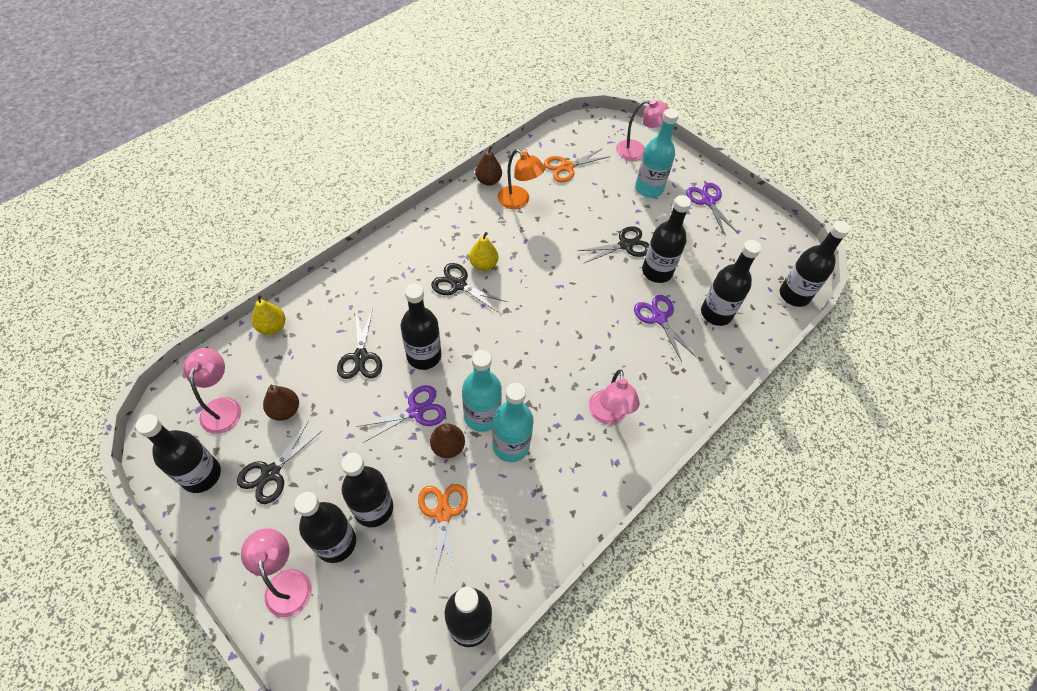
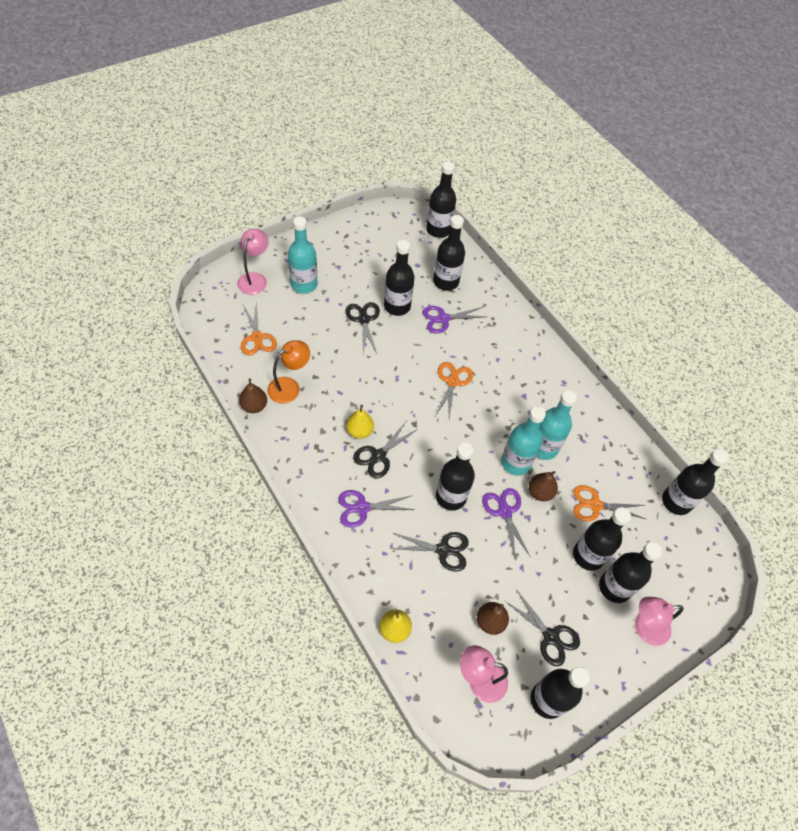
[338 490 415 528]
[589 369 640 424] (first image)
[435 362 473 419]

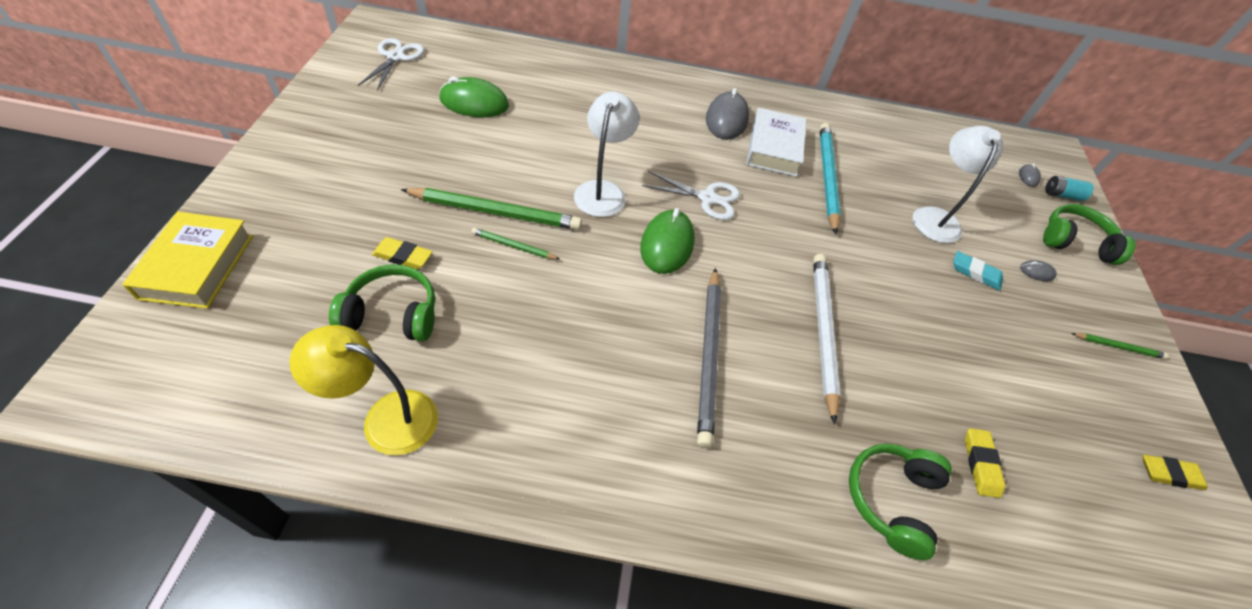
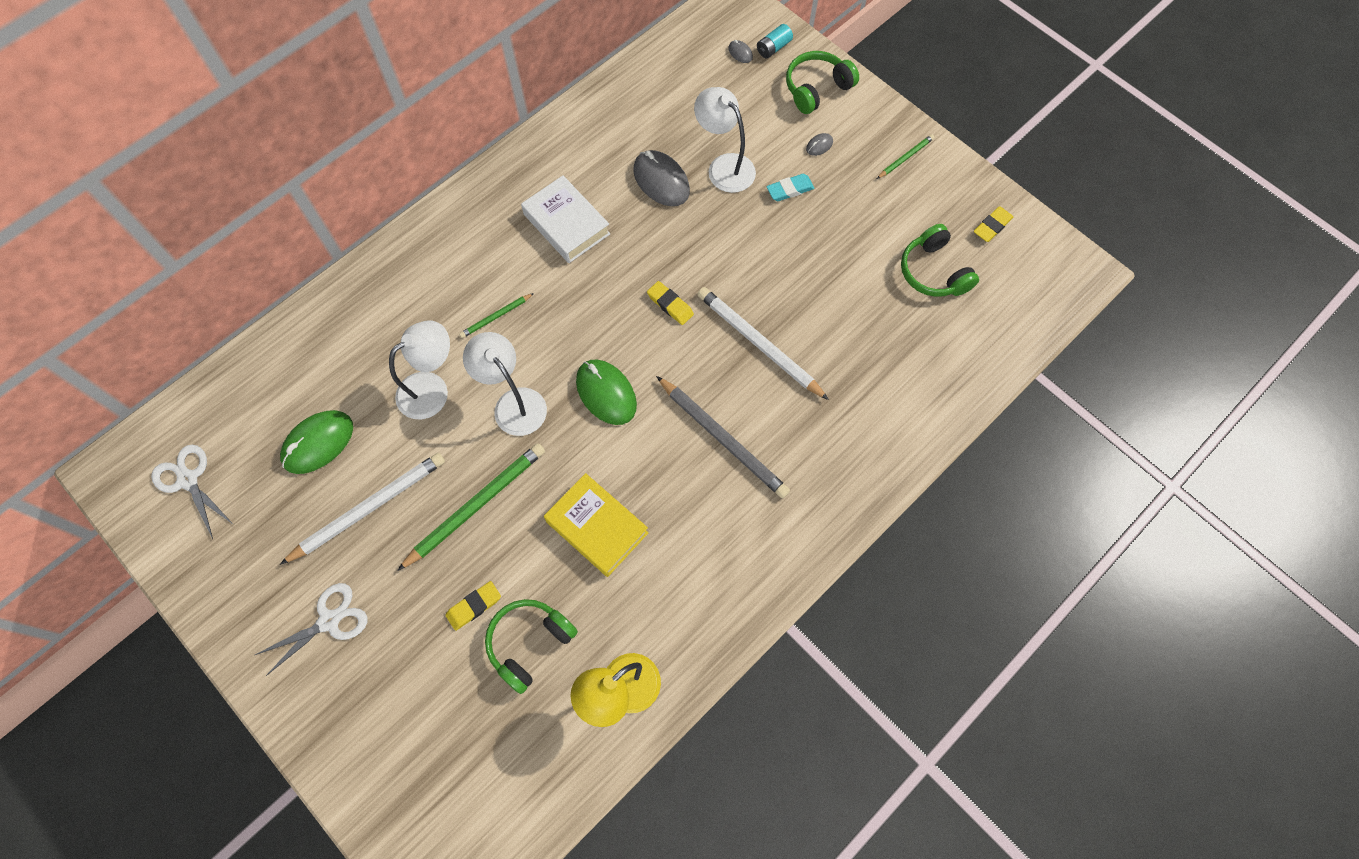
[633 150 690 206]
[820 123 841 235] (first image)
[255 583 368 676]
[544 473 648 577]
[459 293 534 338]
[647 281 694 325]
[901 224 979 297]
[389 320 450 419]
[280 453 445 565]

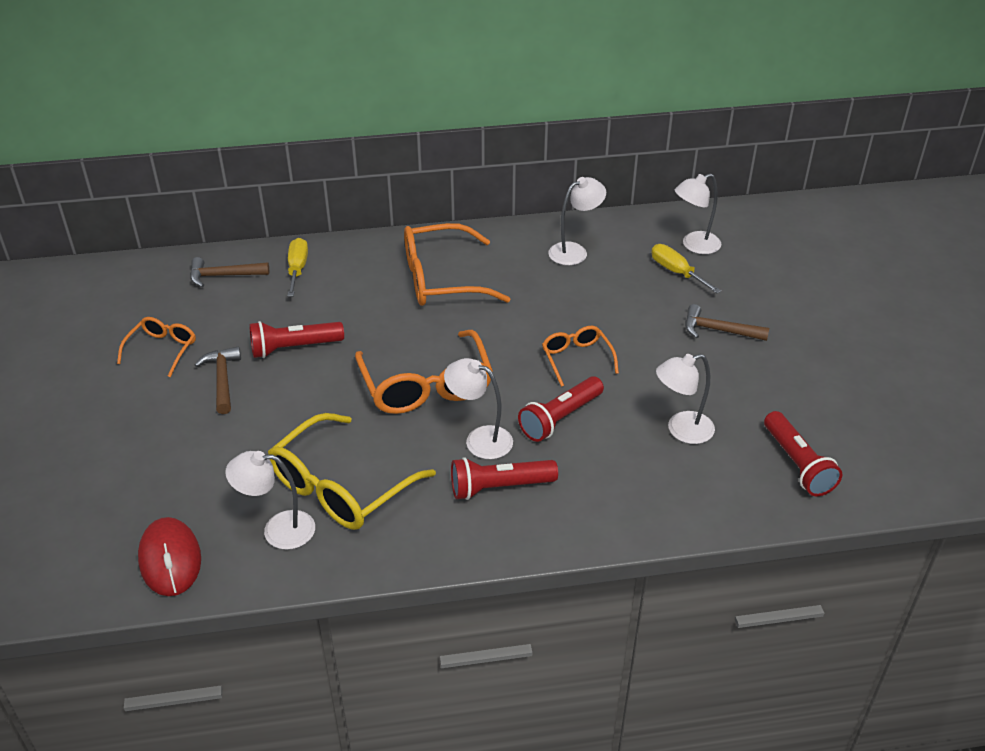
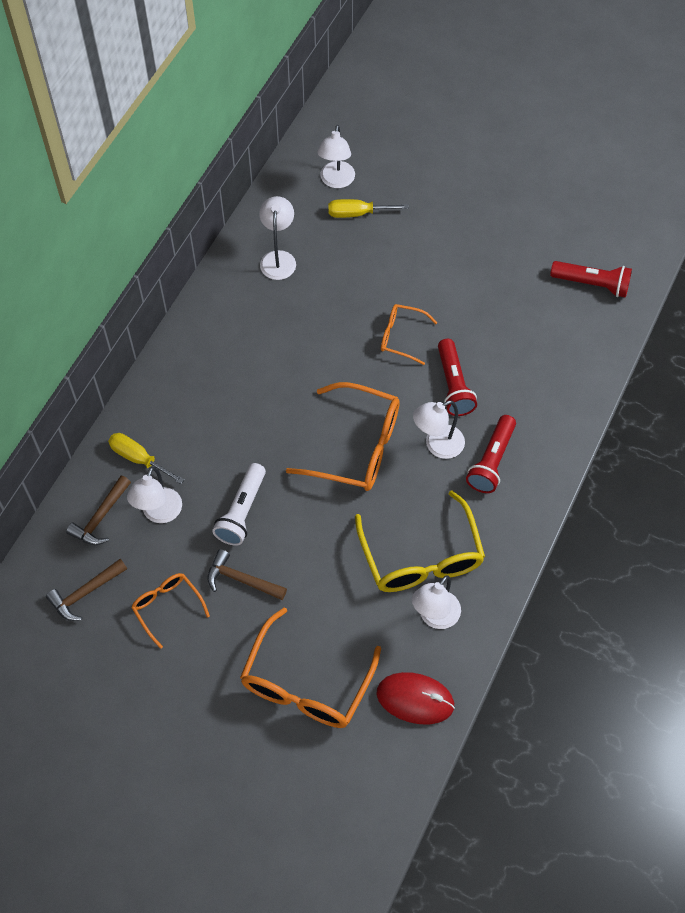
[240 607 381 728]
[46 559 127 621]
[212 463 266 546]
[127 467 182 523]

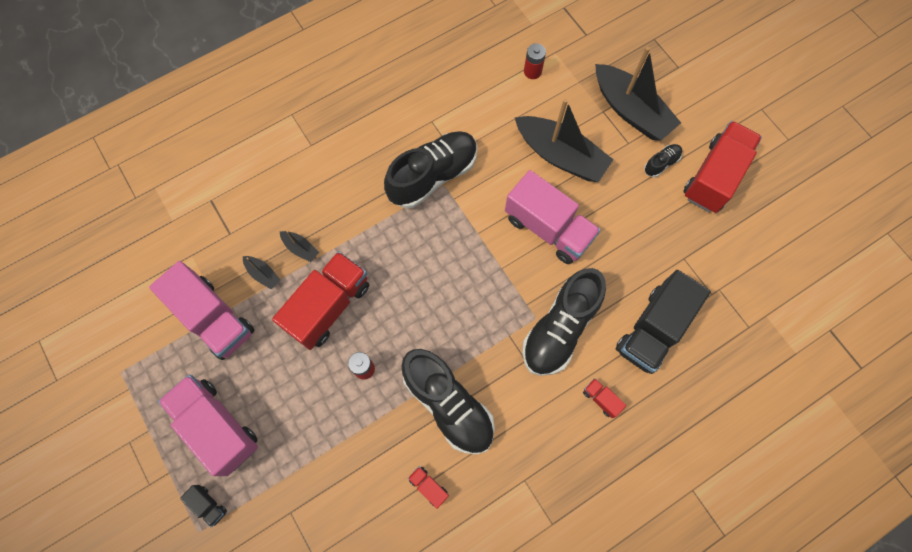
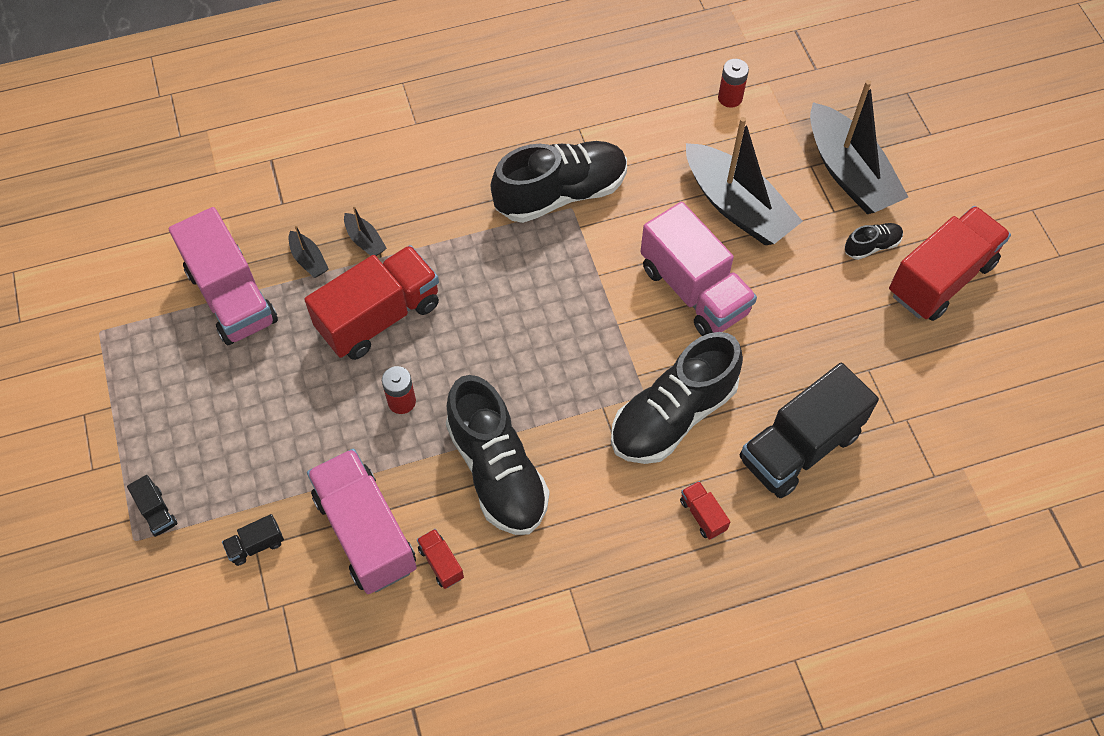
[307 449 417 594]
[222 514 284 566]

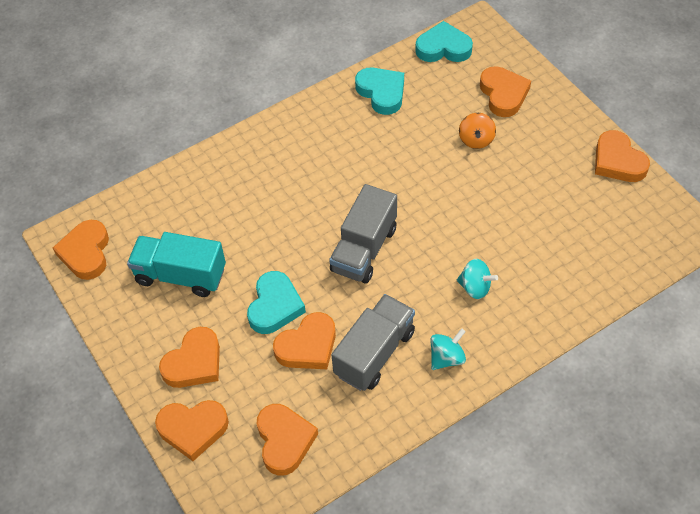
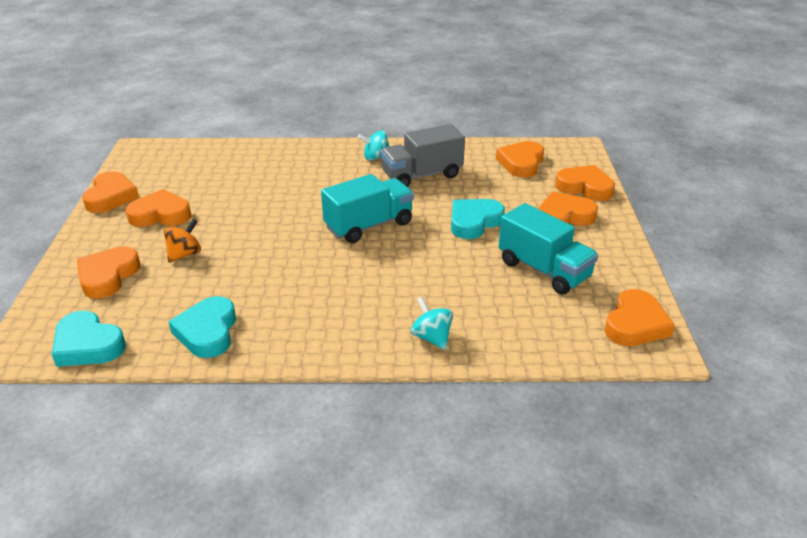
[321 174 414 243]
[411 297 453 350]
[126 189 191 227]

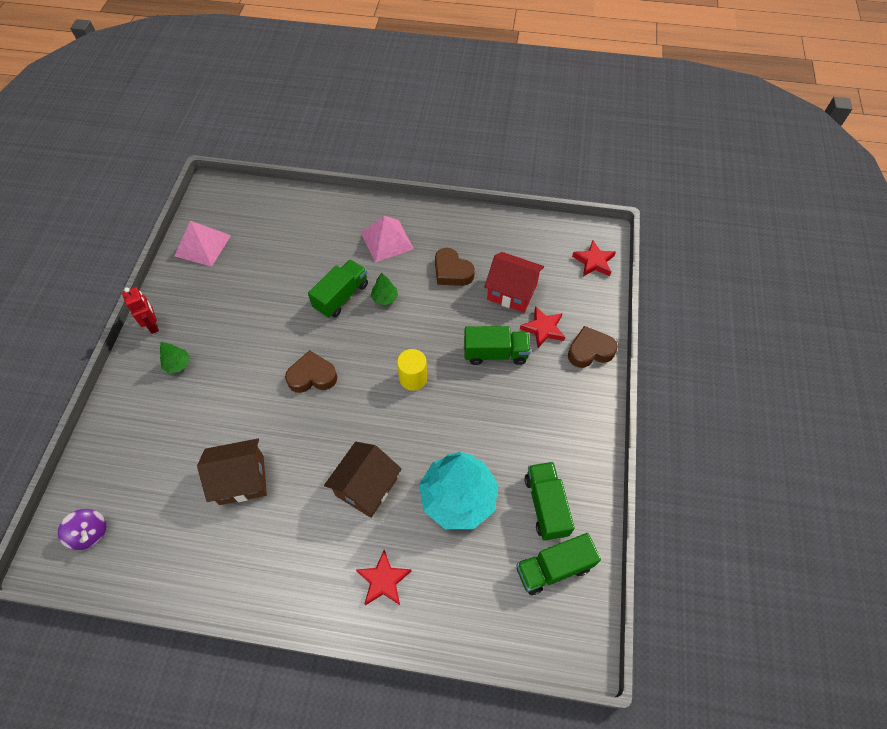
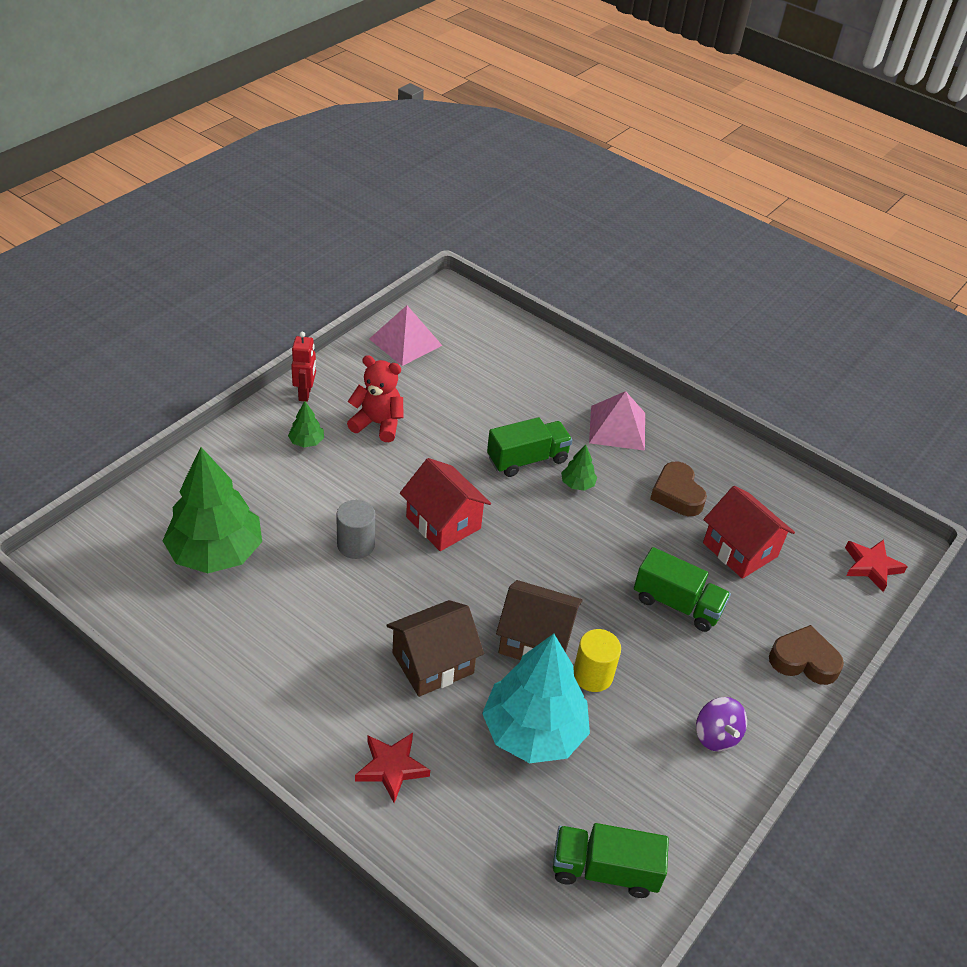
[520 306 565 348] (first image)
[574 629 621 692]
[400 458 491 551]
[496 580 583 660]
[524 462 575 541] (first image)
[696 697 747 752]
[347 355 404 442]
[163 447 262 573]
[336 500 375 559]

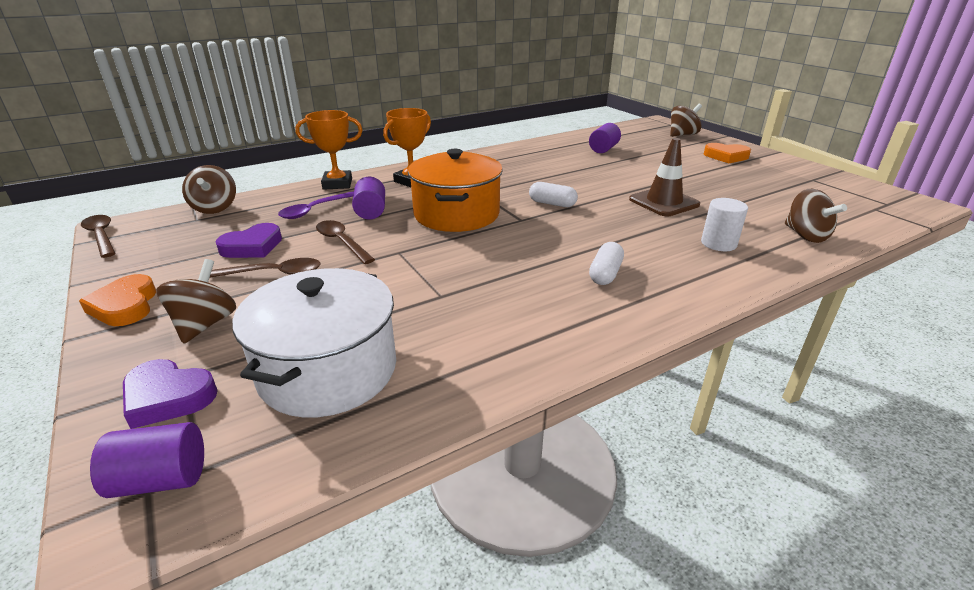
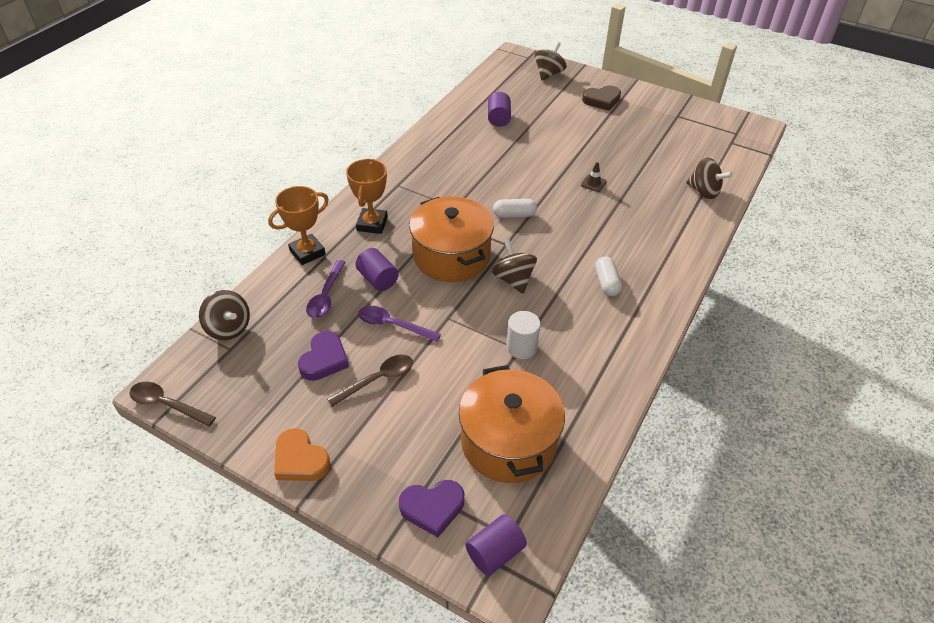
[581 162 607 192]
[582 86 621 111]
[506 311 541 359]
[358 306 441 342]
[492 238 537 294]
[459 365 565 483]

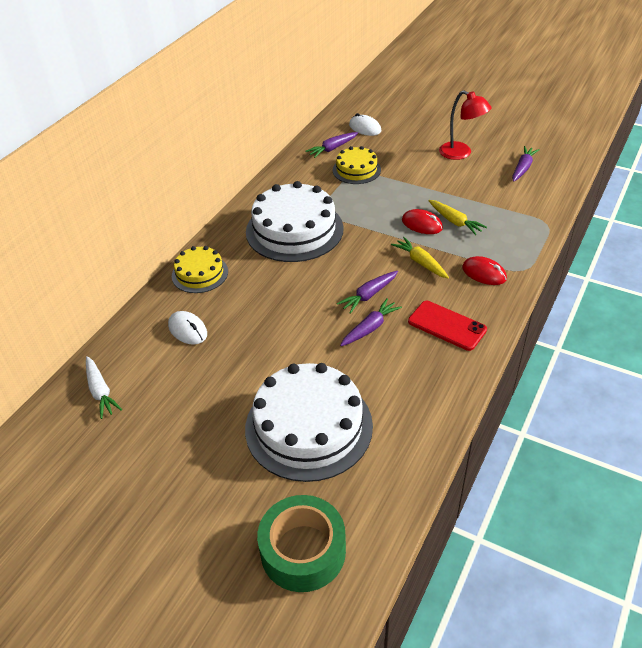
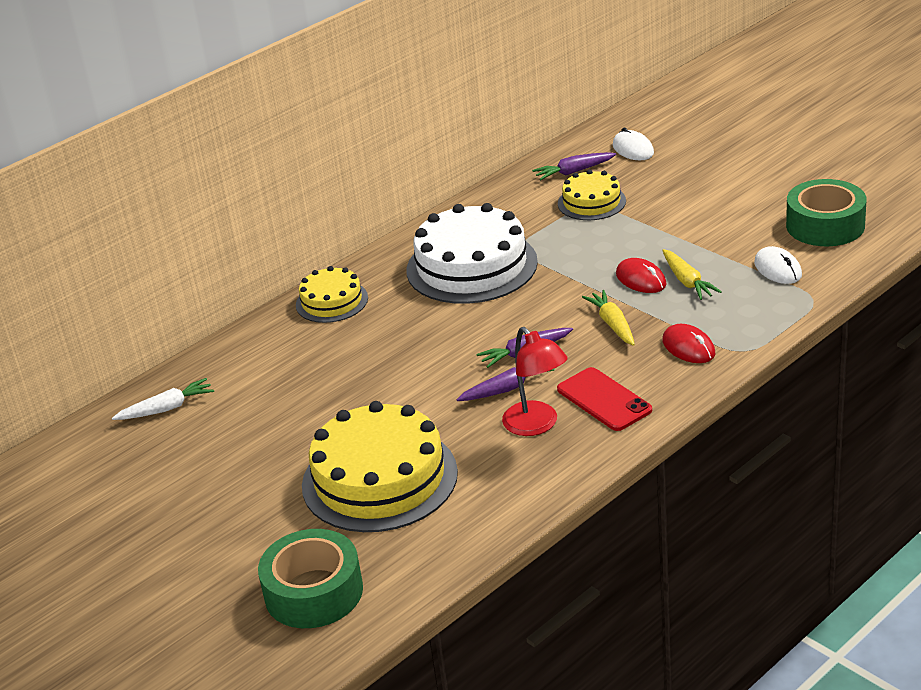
[502 327 568 436]
[786 179 866 246]
[754 246 802 284]
[112 378 214 420]
[302 401 458 532]

